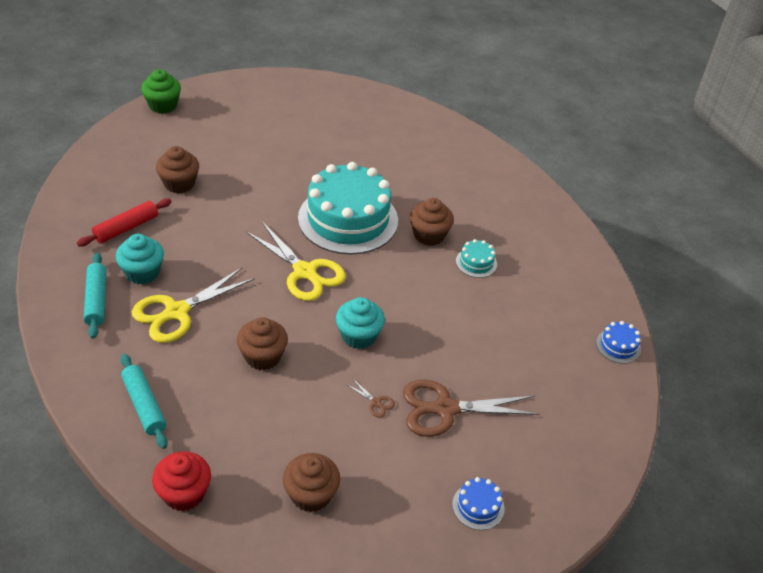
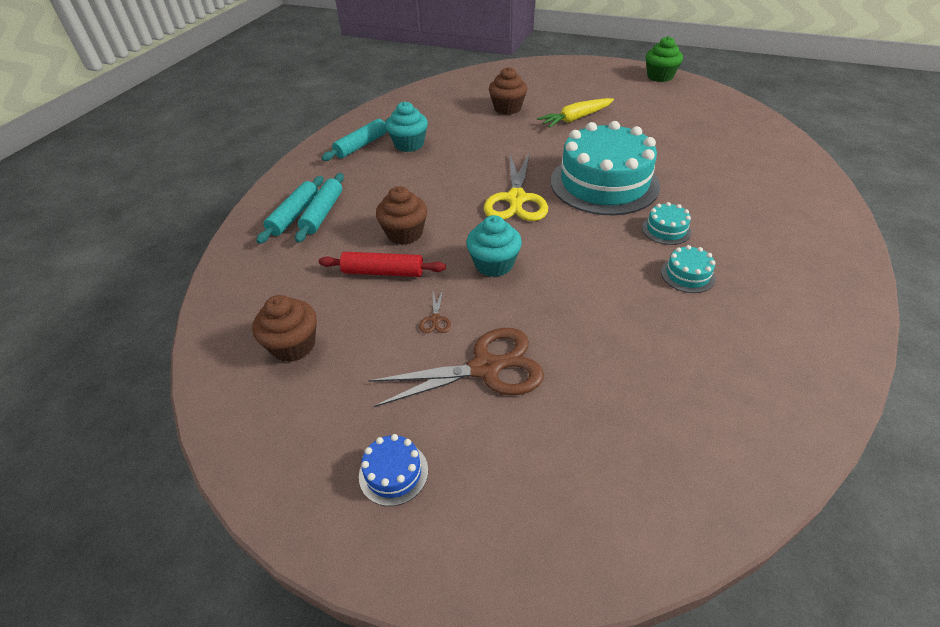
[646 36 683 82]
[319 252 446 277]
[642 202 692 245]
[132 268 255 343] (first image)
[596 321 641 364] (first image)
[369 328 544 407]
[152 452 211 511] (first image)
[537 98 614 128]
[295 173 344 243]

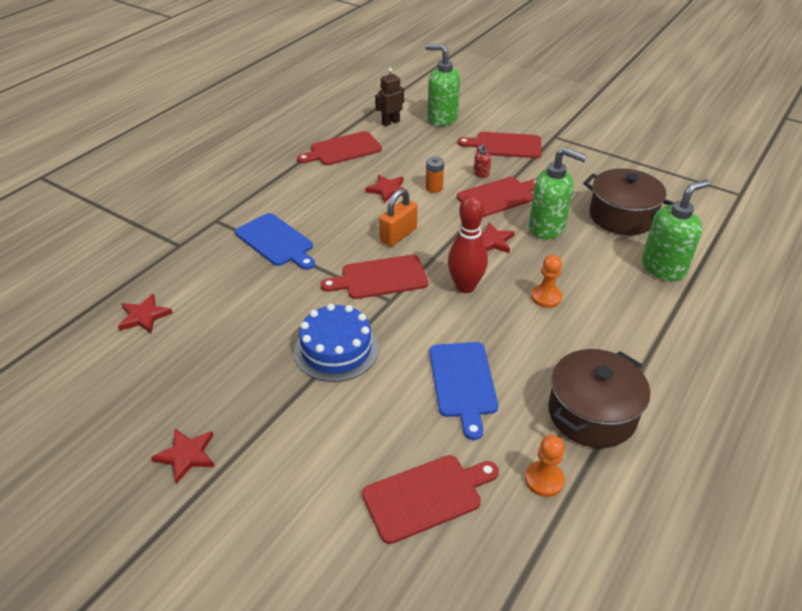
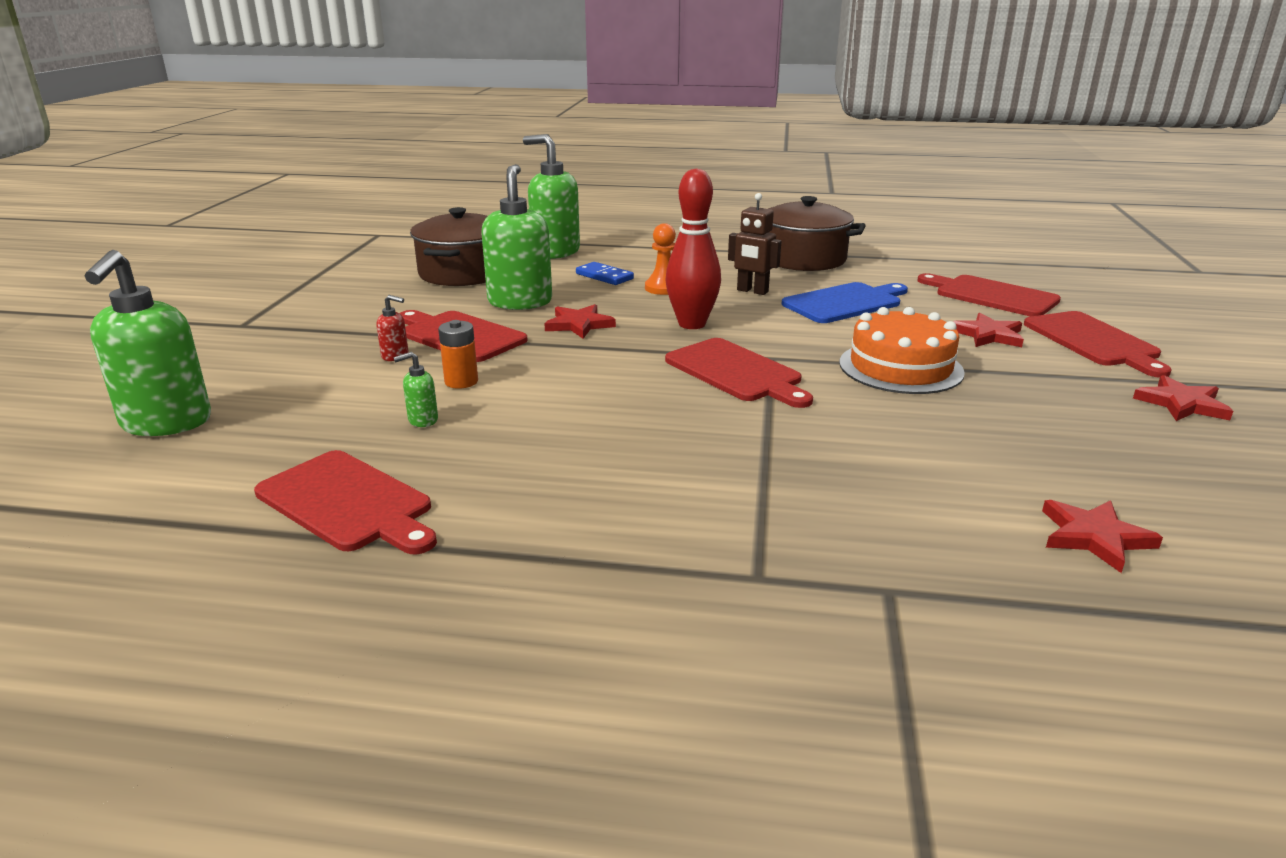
[728 193 782 295]
[1024 311 1172 378]
[953 313 1024 347]
[379 188 417 247] (first image)
[235 213 315 270] (first image)
[839 307 965 394]
[525 435 565 497] (first image)
[576 262 634 285]
[393 352 438 427]

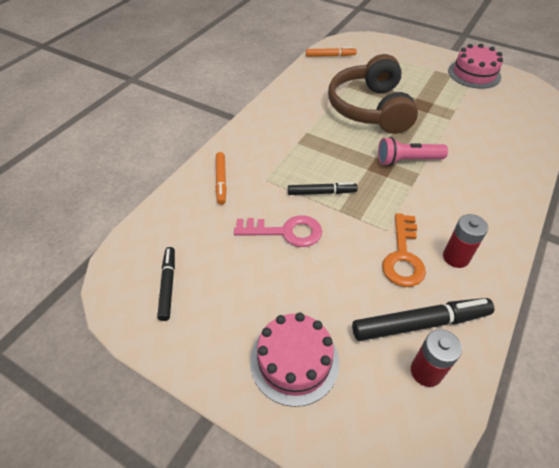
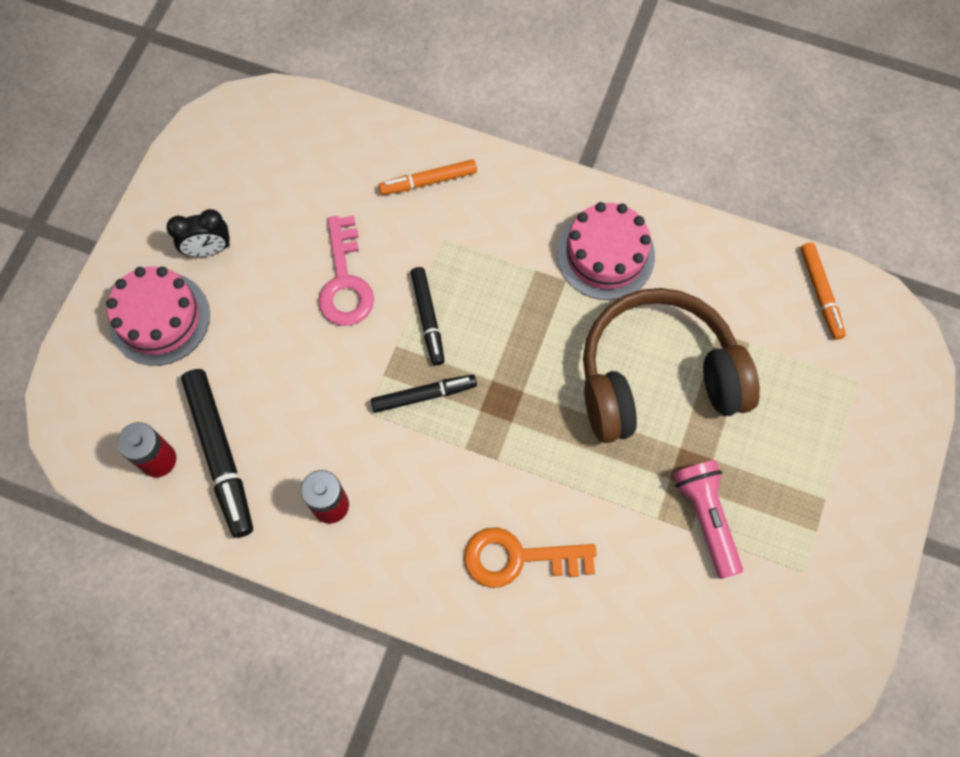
[557 202 655 300]
[673 460 743 579]
[464 527 597 588]
[371 375 477 413]
[166 209 230 257]

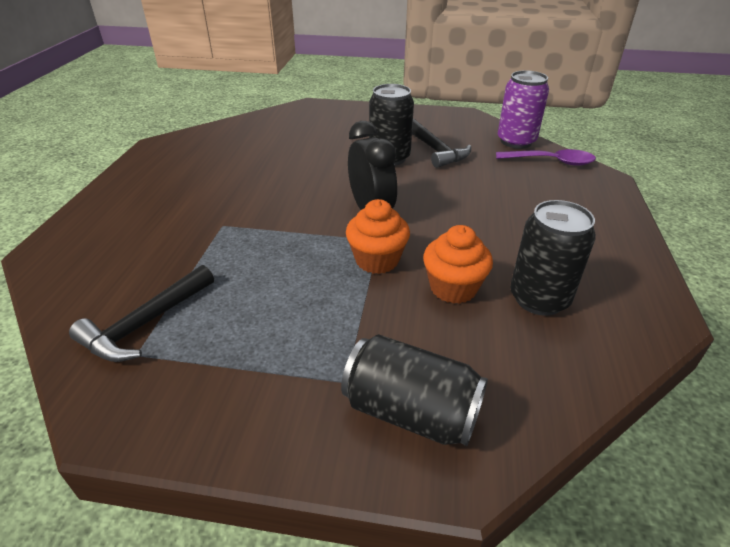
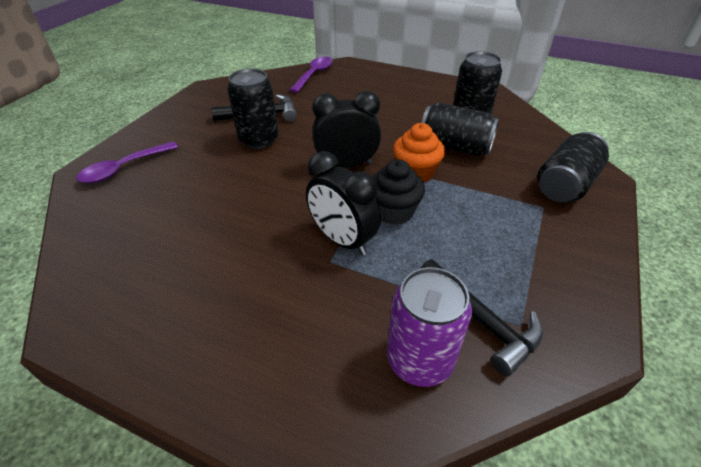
[387 267 472 387]
[421 102 499 156]
[76 141 178 183]
[306 151 381 255]
[372 159 425 225]

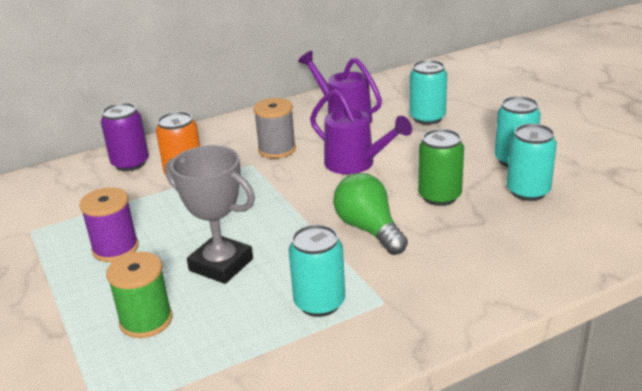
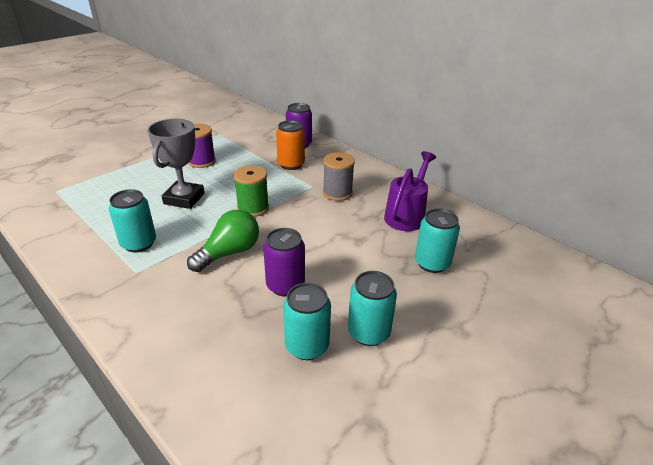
[310 89 412 174] (first image)
[263 228 305 296]
[234 165 269 217]

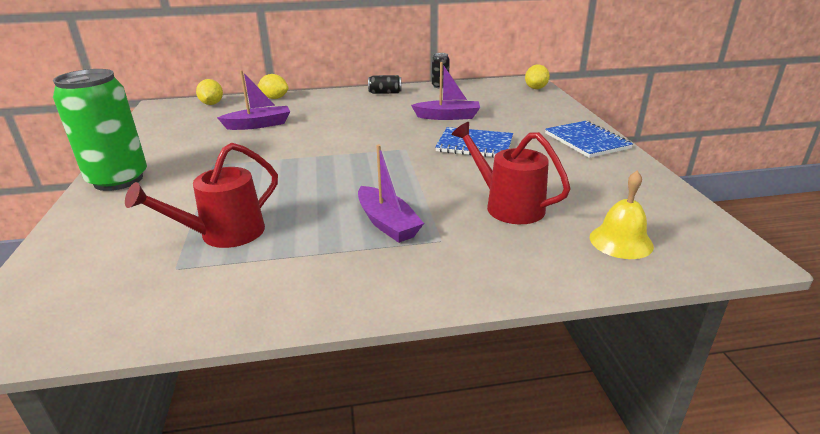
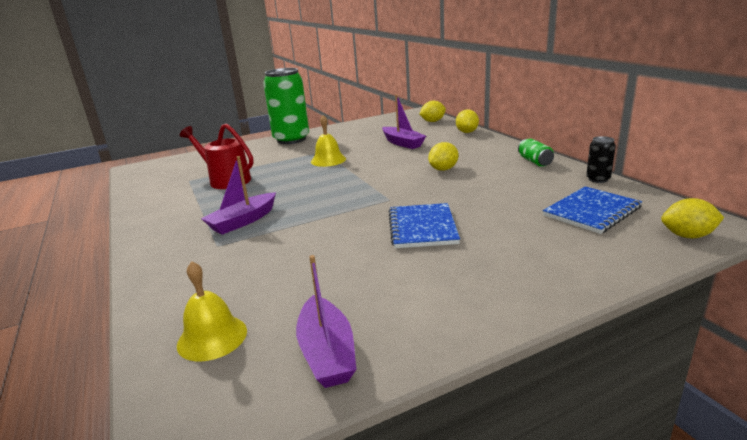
[296 255 356 388]
[518 139 554 167]
[543 186 642 234]
[451 122 571 224] (first image)
[311 115 346 167]
[428 142 459 171]

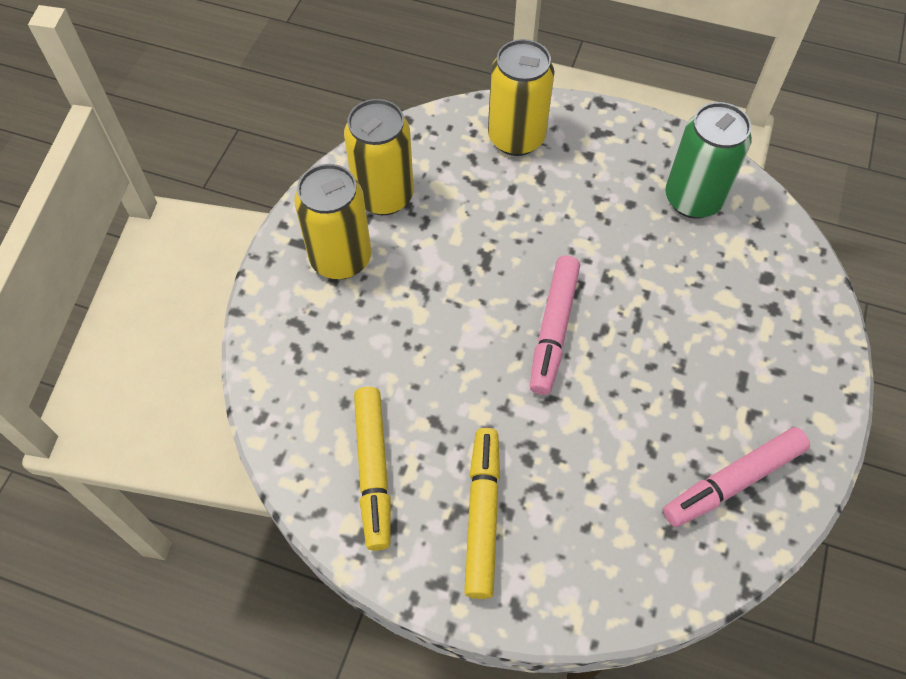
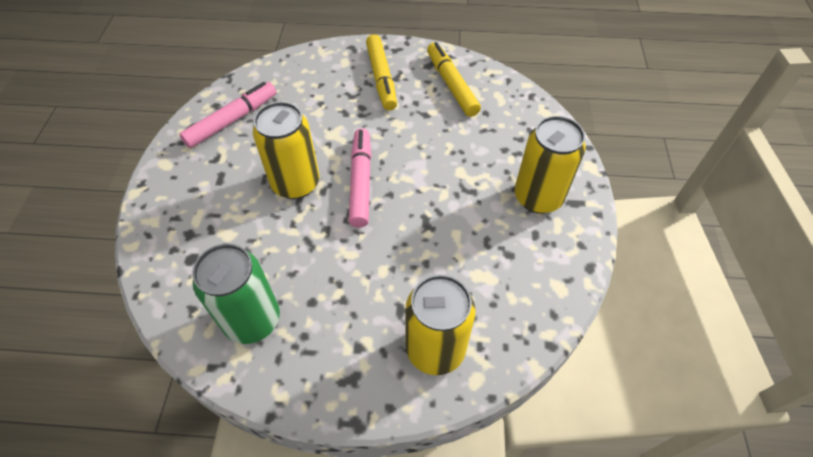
[253 102 319 199]

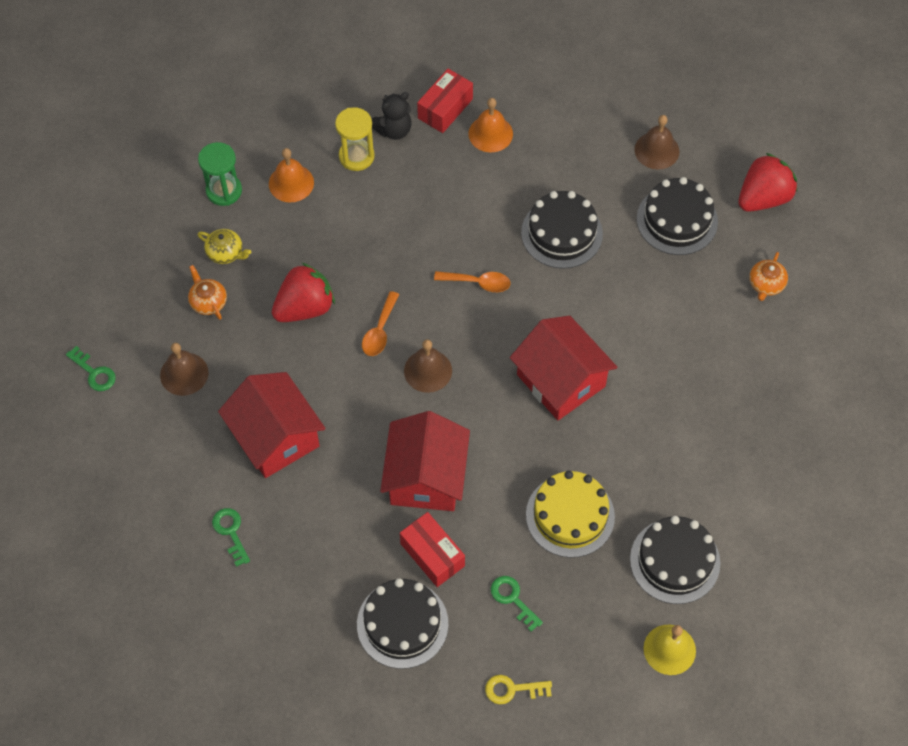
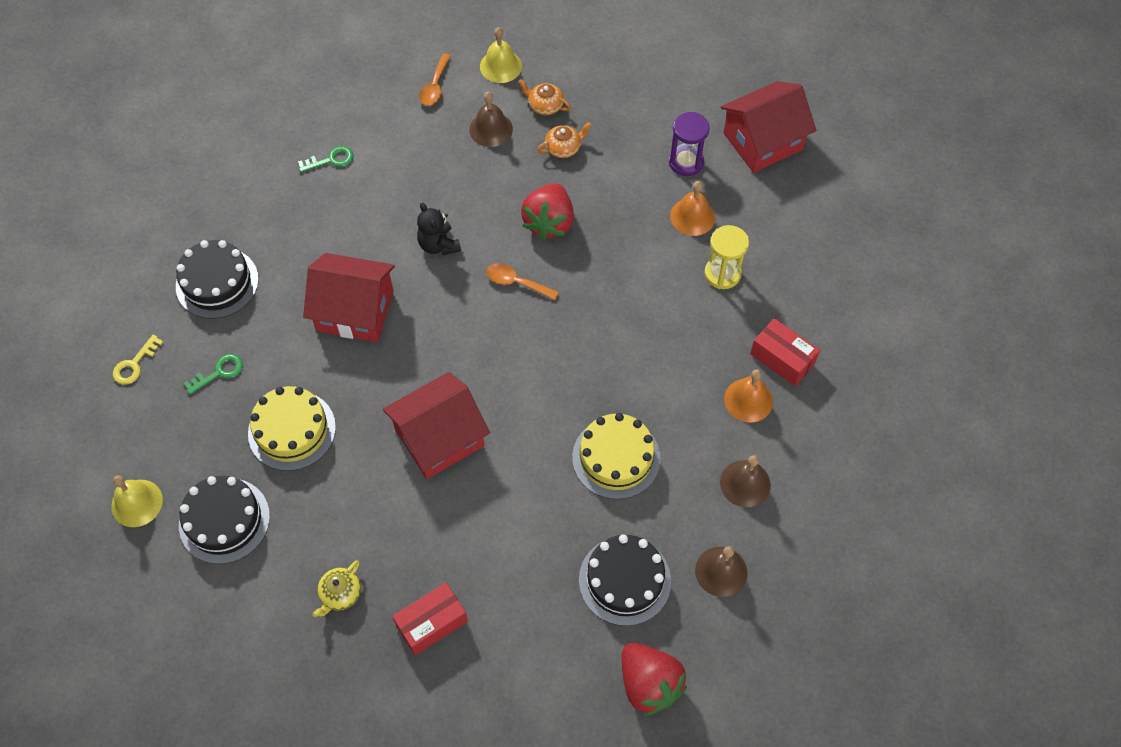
[417 203 461 255]
[669 112 710 176]
[572 413 661 499]
[313 560 361 617]
[518 79 571 115]
[521 183 574 240]
[419 54 451 106]
[720 455 771 507]
[480 27 522 83]
[721 81 816 173]
[392 583 468 655]
[113 335 163 385]

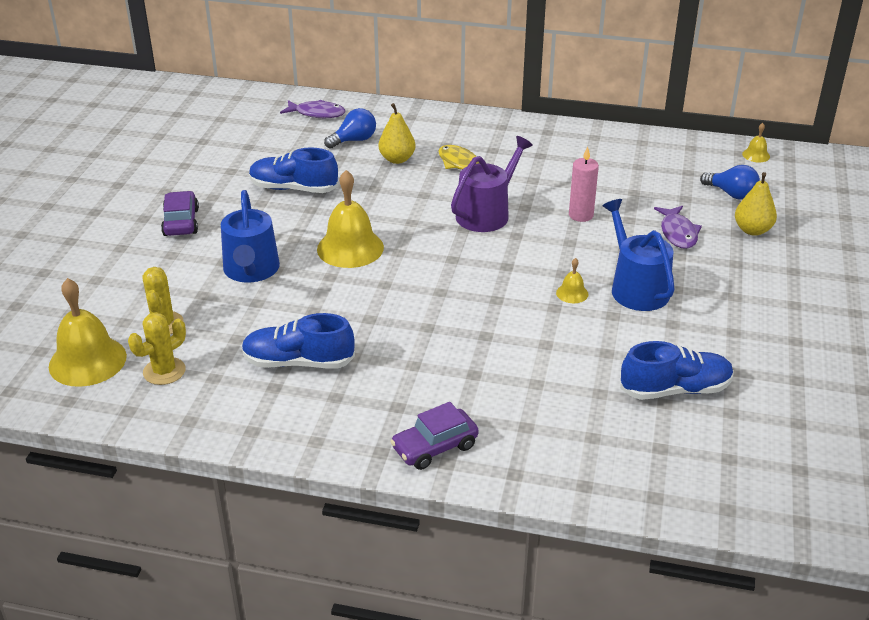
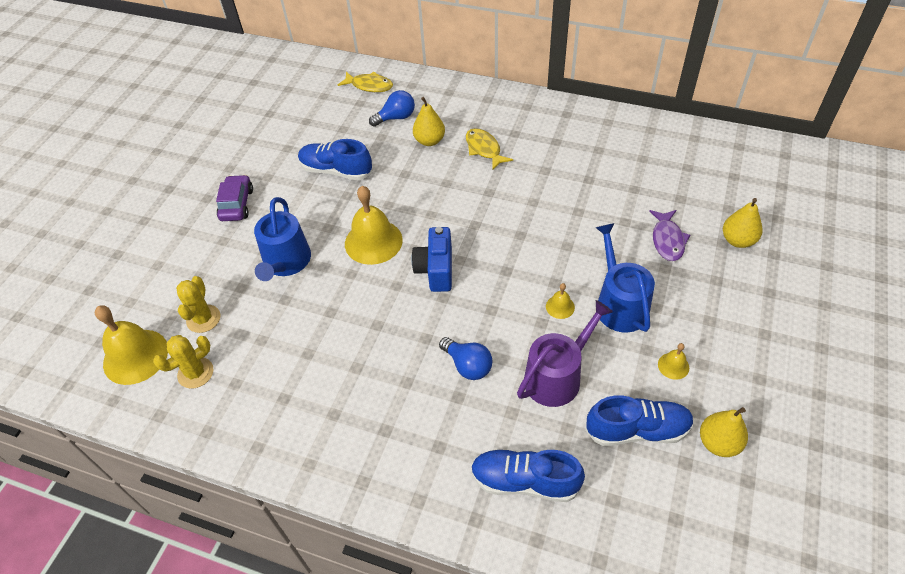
[338 72 393 92]
[658 343 689 380]
[517 300 613 407]
[569 146 599 222] (first image)
[439 337 493 380]
[471 449 585 502]
[390 402 479 470] (first image)
[412 227 452 292]
[700 407 748 457]

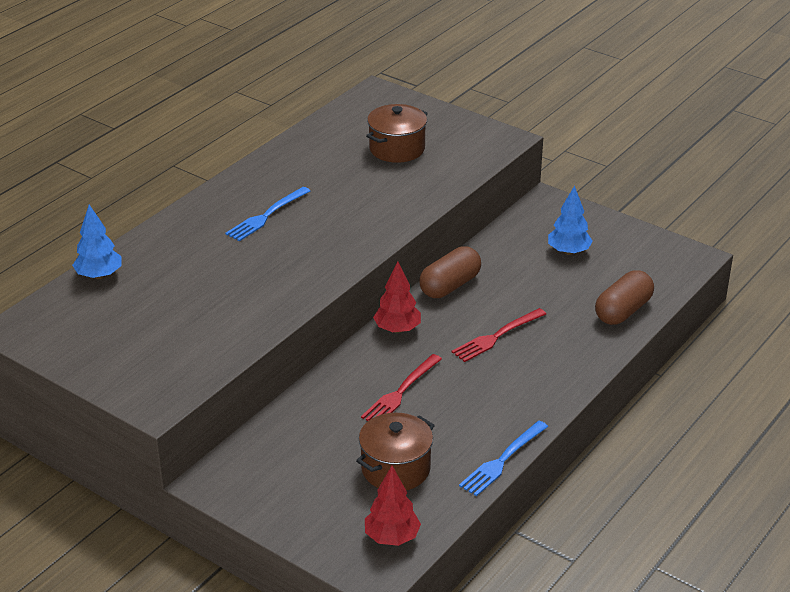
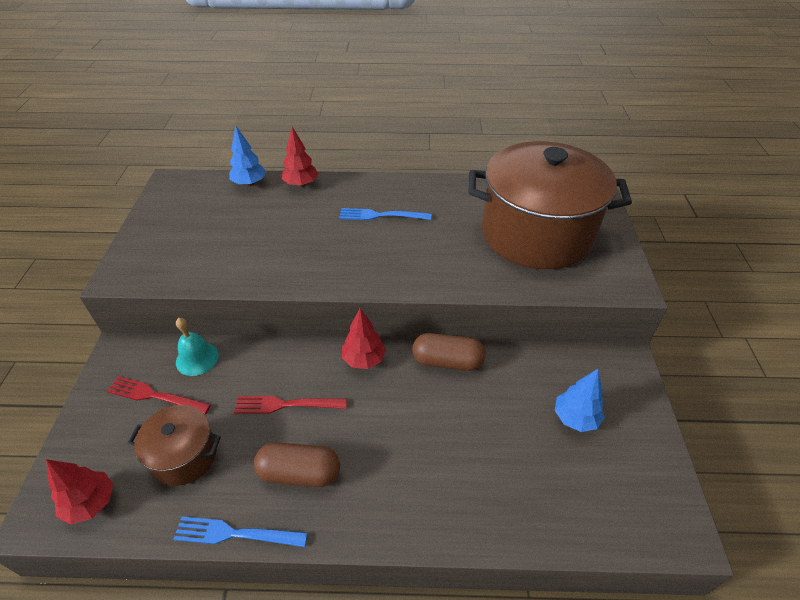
[468 141 632 269]
[254 442 340 487]
[107 376 211 414]
[281 127 318 187]
[176 318 219 376]

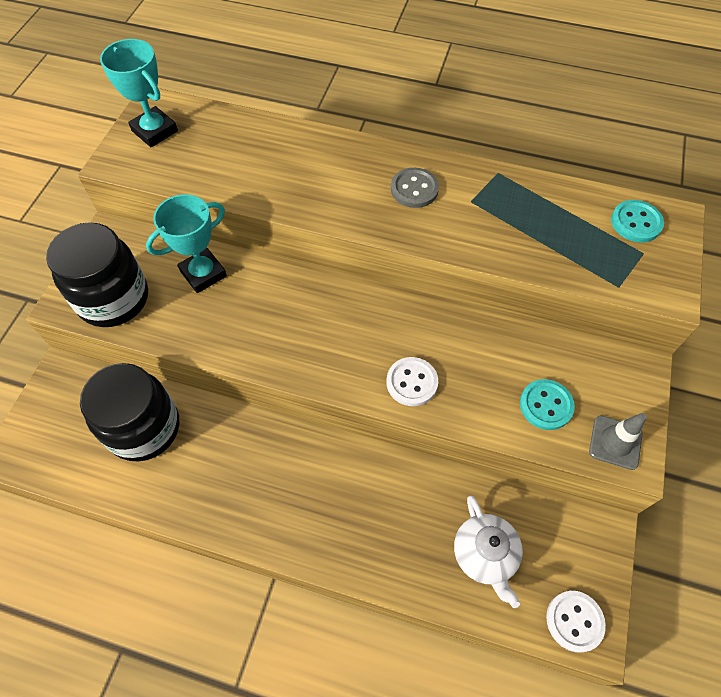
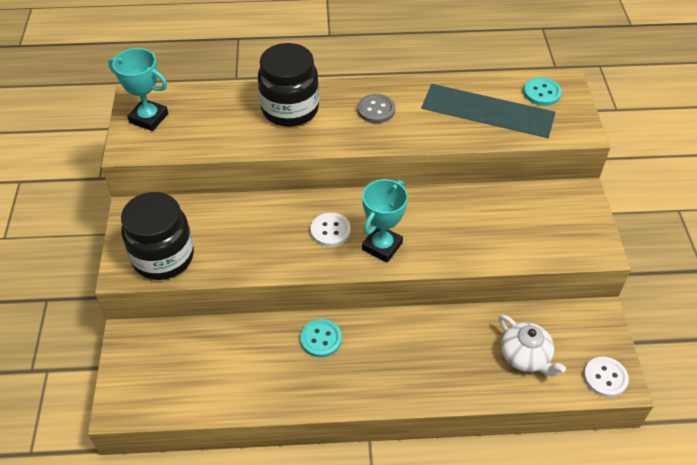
[362 179 408 263]
[311 213 351 247]
[258 43 319 127]
[300 319 342 357]
[589 413 647 470] (first image)

